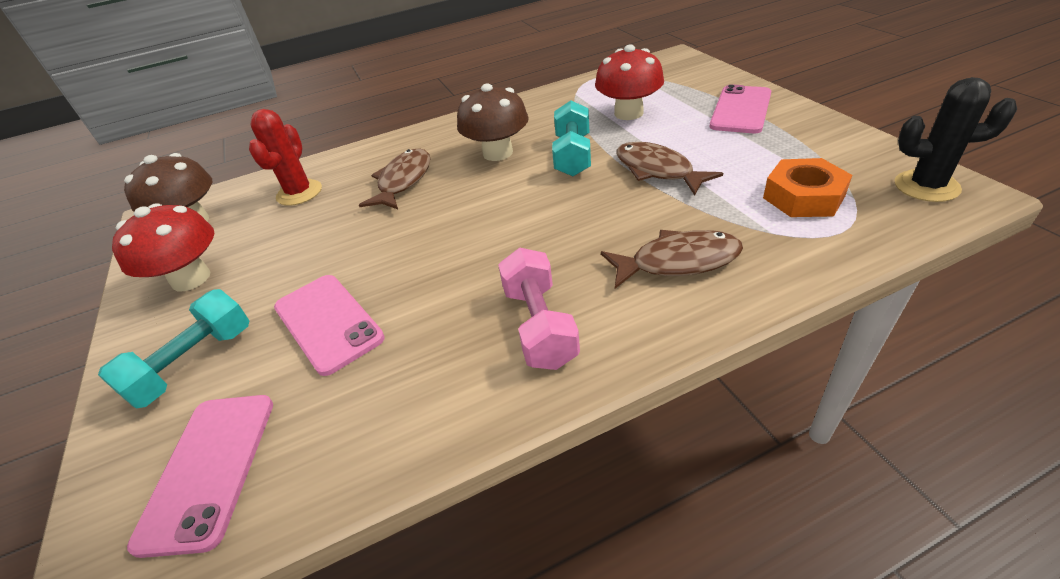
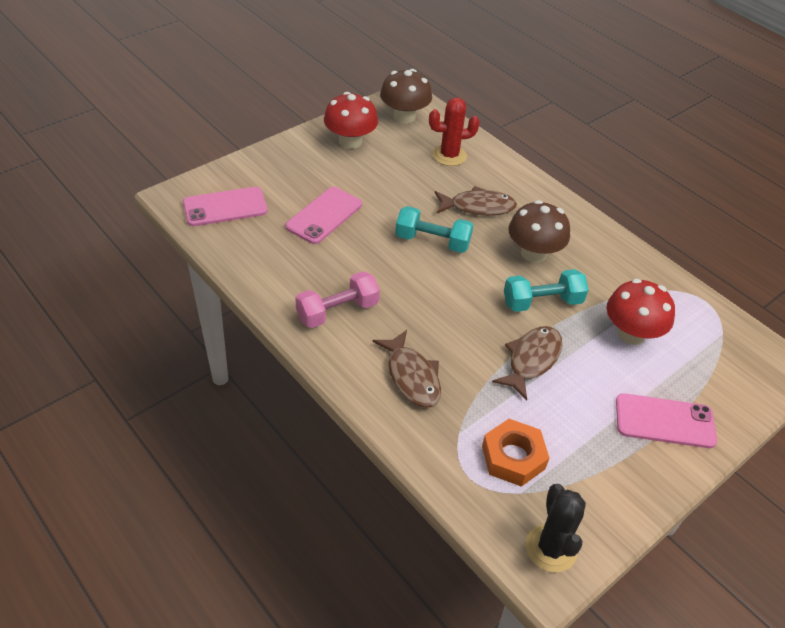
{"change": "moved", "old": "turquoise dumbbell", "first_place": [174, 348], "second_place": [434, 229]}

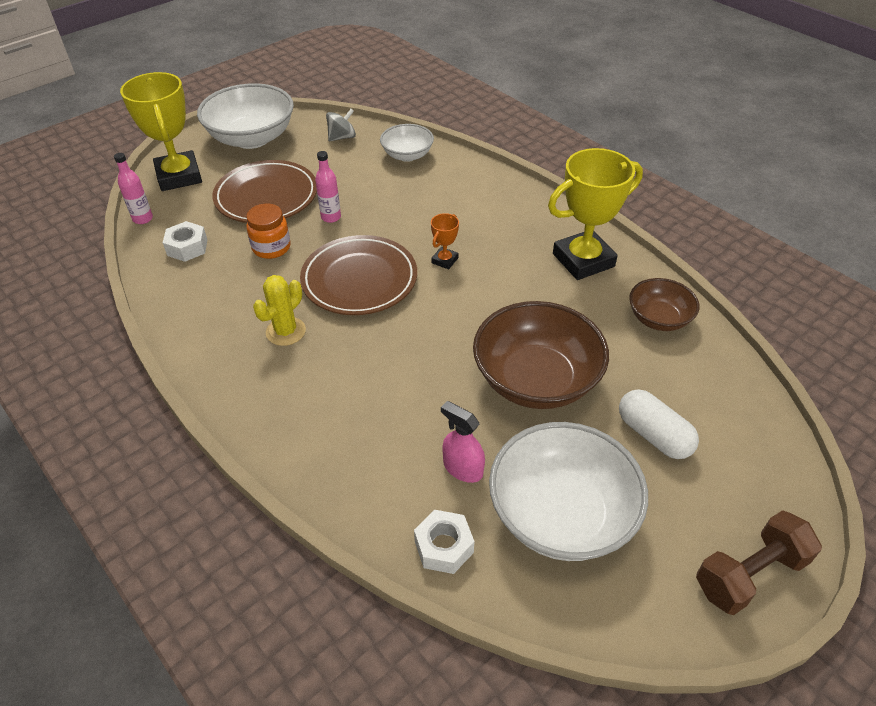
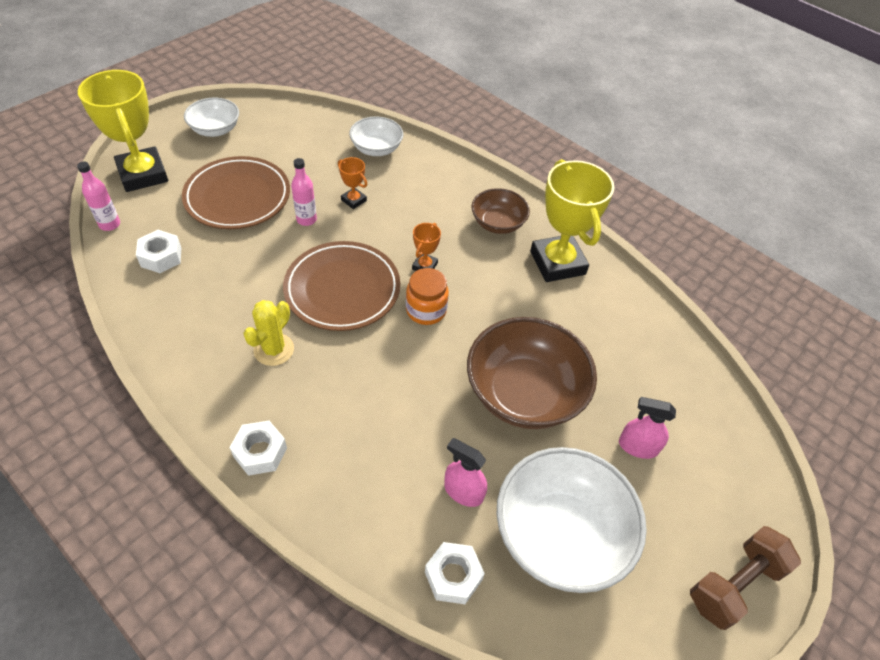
{"change": "removed", "old": "grey spinning top", "first_place": [341, 125]}
{"change": "added", "new": "white nut", "second_place": [258, 448]}
{"change": "added", "new": "orange trophy", "second_place": [352, 183]}
{"change": "moved", "old": "orange jar", "first_place": [268, 231], "second_place": [427, 296]}
{"change": "moved", "old": "brown bowl", "first_place": [664, 304], "second_place": [500, 211]}
{"change": "replaced", "old": "white capsule", "new": "pink spray bottle", "first_place": [659, 424], "second_place": [647, 428]}
{"change": "turned", "old": "yellow trophy", "first_place": [595, 214], "second_place": [572, 220], "degrees": -75}
{"change": "resized", "old": "white bowl", "first_place": [245, 116], "second_place": [211, 117], "factor": 0.56}

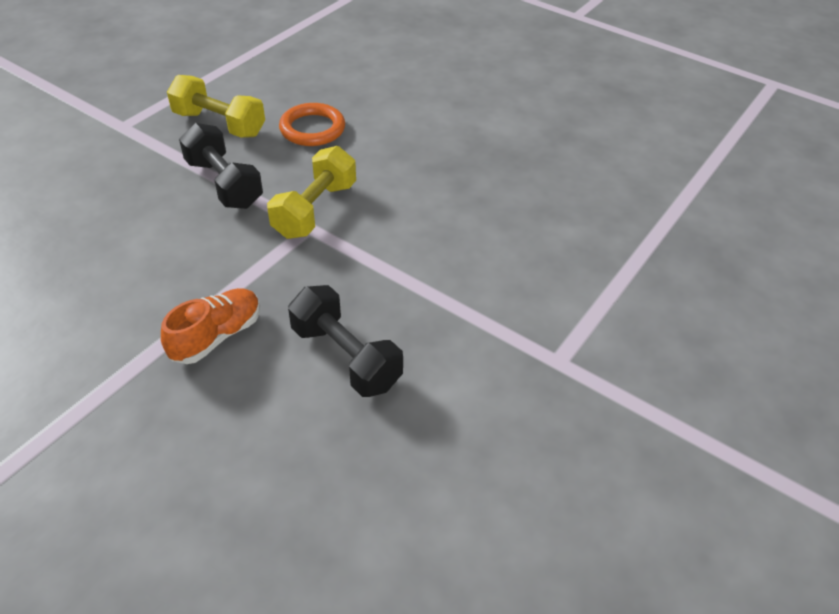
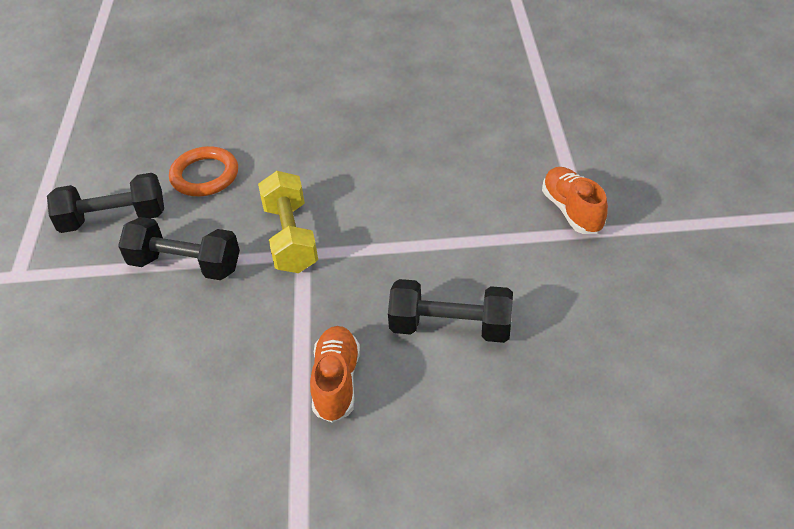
{"change": "added", "new": "orange shoe", "second_place": [575, 200]}
{"change": "recoloured", "old": "yellow dumbbell", "new": "black dumbbell", "first_place": [216, 106], "second_place": [105, 203]}

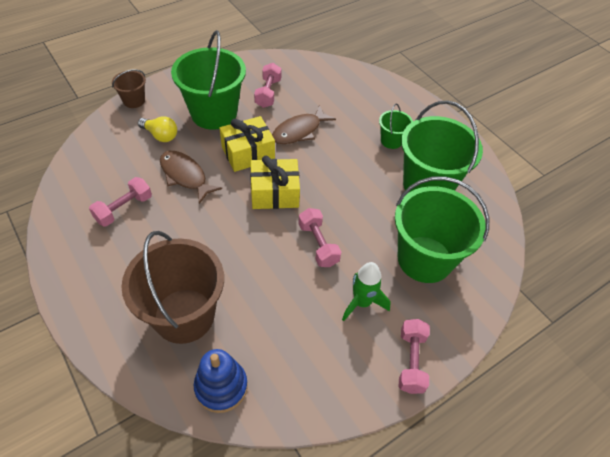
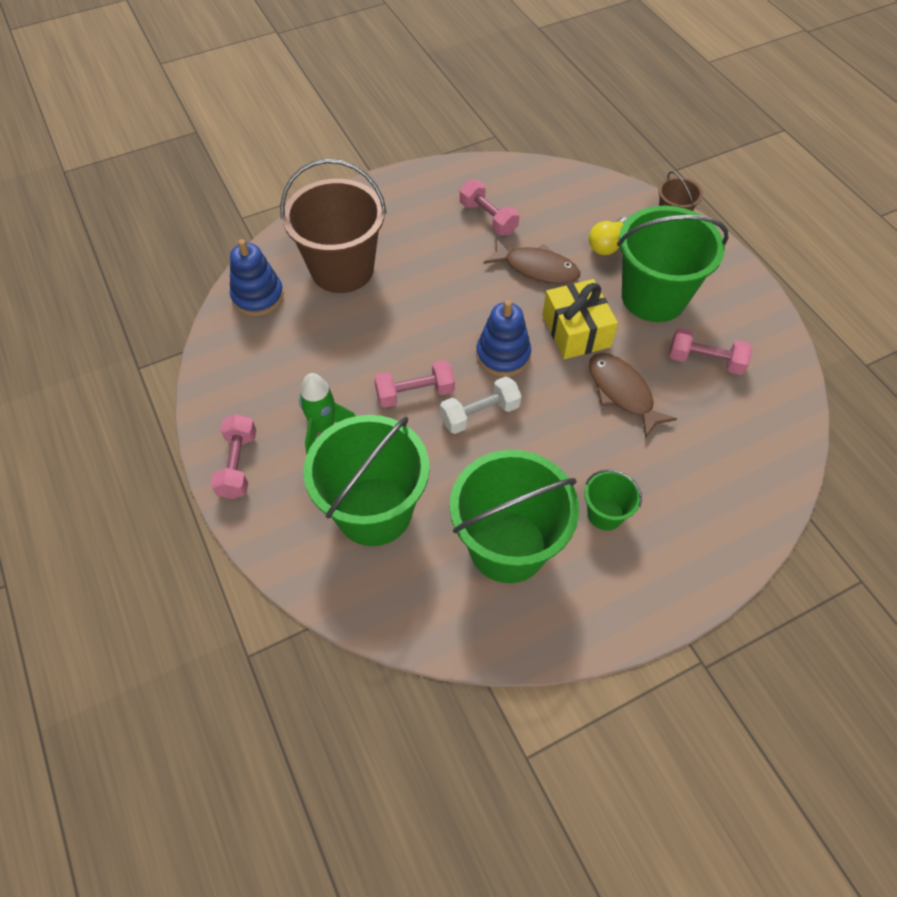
{"change": "added", "new": "white dumbbell", "second_place": [481, 405]}
{"change": "replaced", "old": "yellow gift", "new": "blue stacking toy", "first_place": [275, 182], "second_place": [503, 338]}
{"change": "turned", "old": "brown fish", "first_place": [191, 177], "second_place": [531, 261], "degrees": 60}
{"change": "turned", "old": "pink dumbbell", "first_place": [414, 356], "second_place": [233, 456], "degrees": 75}

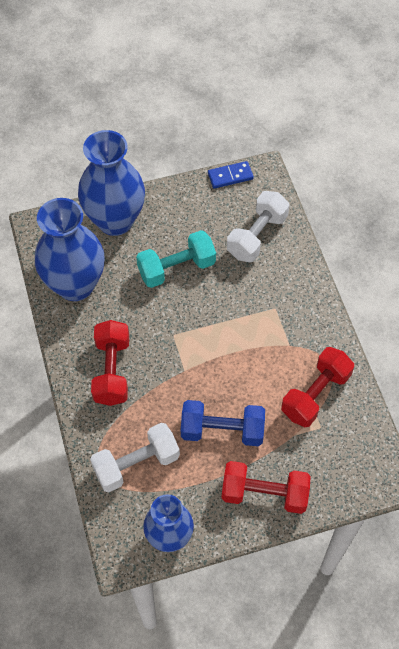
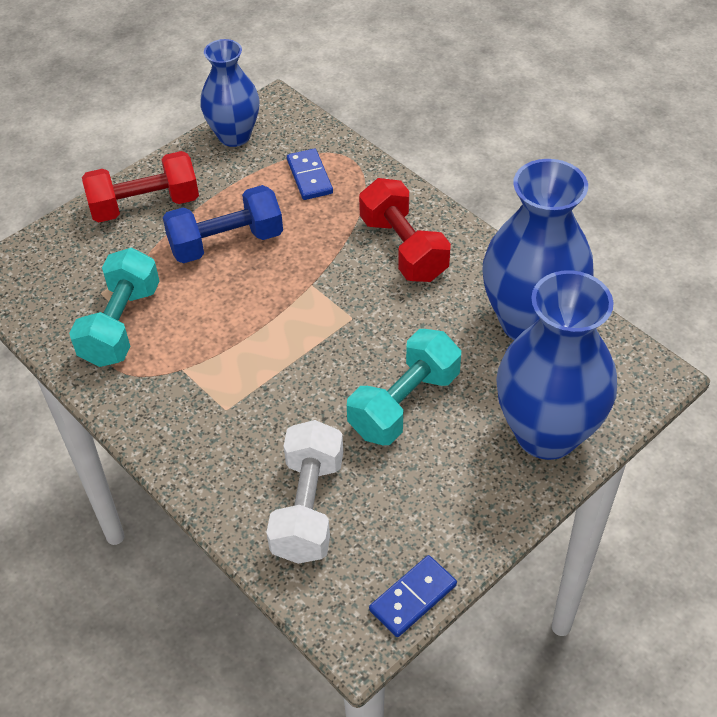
{"change": "replaced", "old": "white dumbbell", "new": "blue domino", "first_place": [135, 457], "second_place": [310, 174]}
{"change": "recoloured", "old": "red dumbbell", "new": "turquoise dumbbell", "first_place": [317, 387], "second_place": [114, 307]}

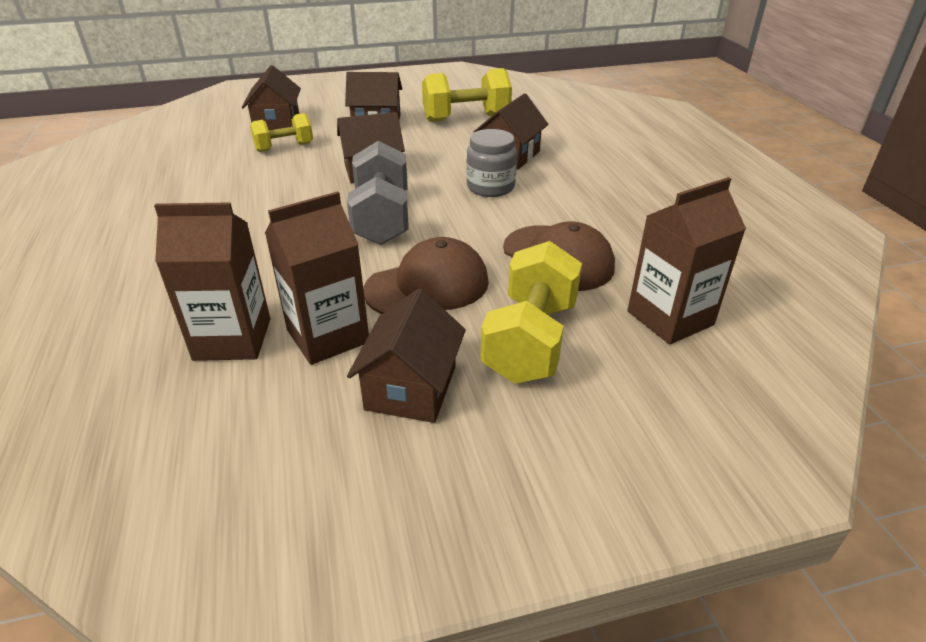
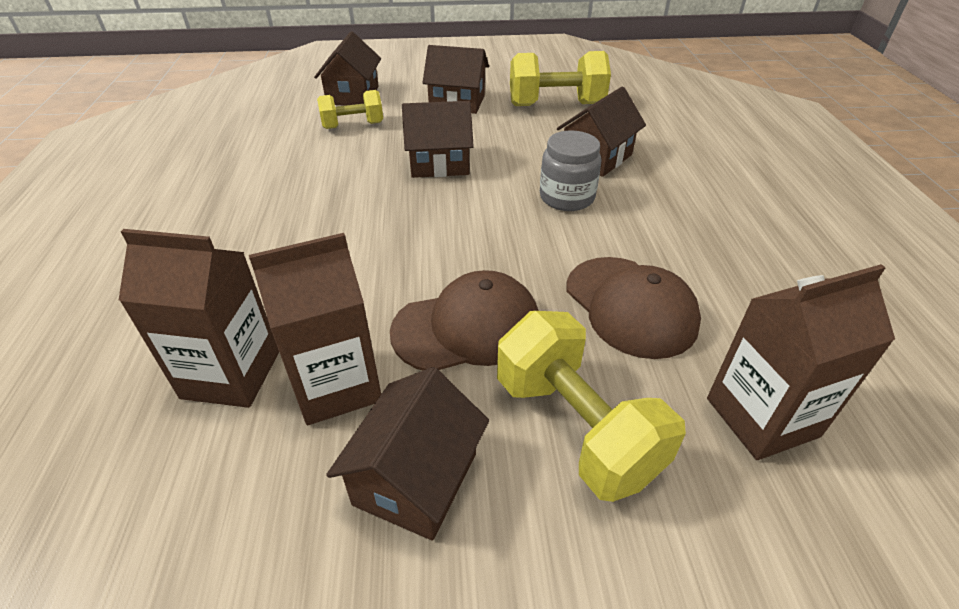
{"change": "removed", "old": "grey dumbbell", "first_place": [378, 193]}
{"change": "turned", "old": "yellow dumbbell", "first_place": [531, 312], "second_place": [591, 406], "degrees": -60}

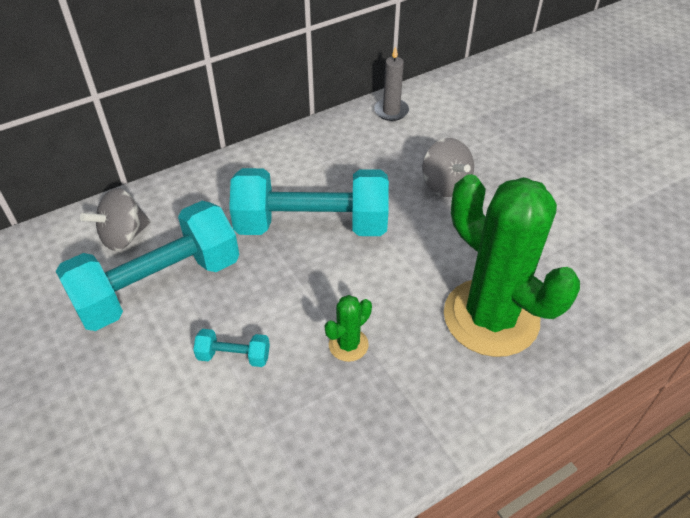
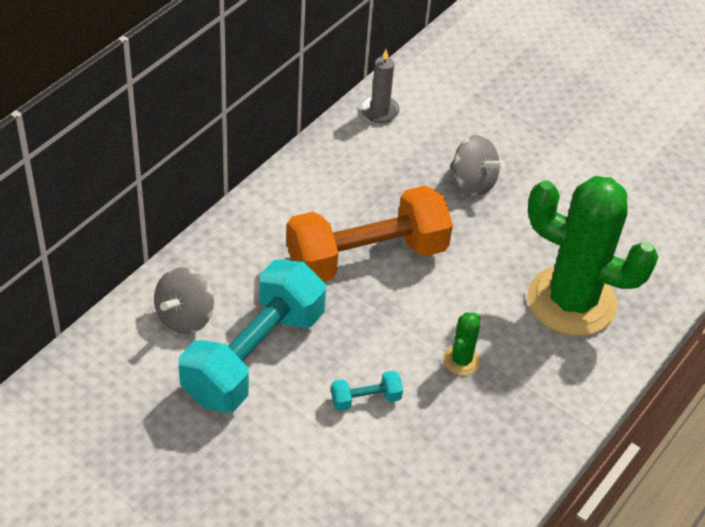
{"change": "recoloured", "old": "turquoise dumbbell", "new": "orange dumbbell", "first_place": [309, 202], "second_place": [369, 233]}

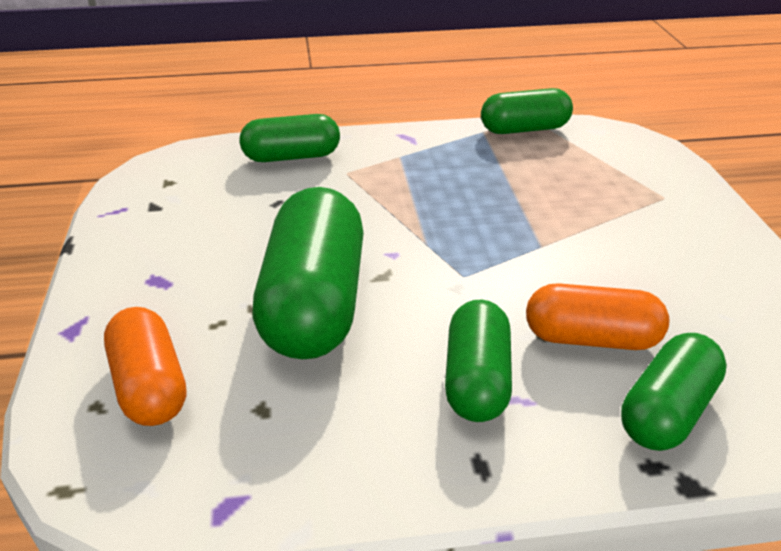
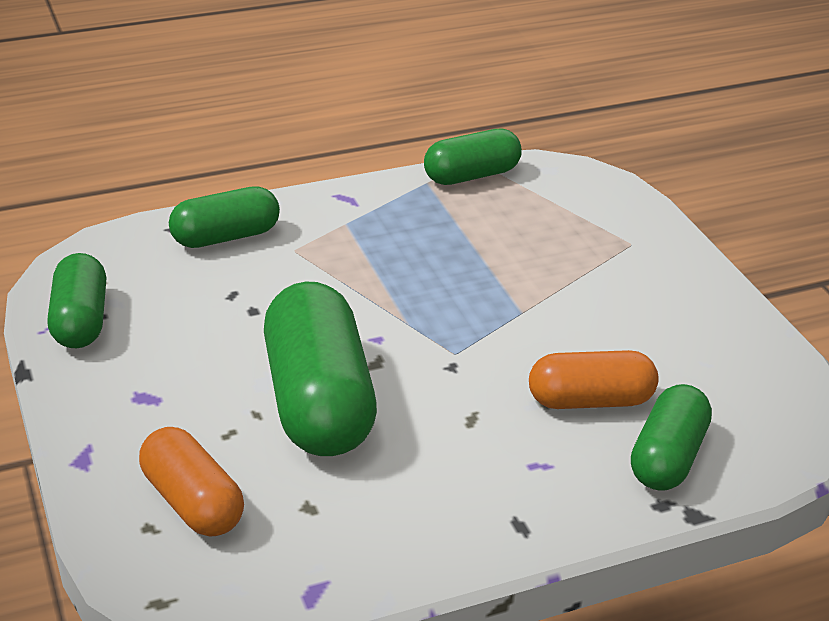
{"change": "moved", "old": "green capsule", "first_place": [478, 361], "second_place": [76, 300]}

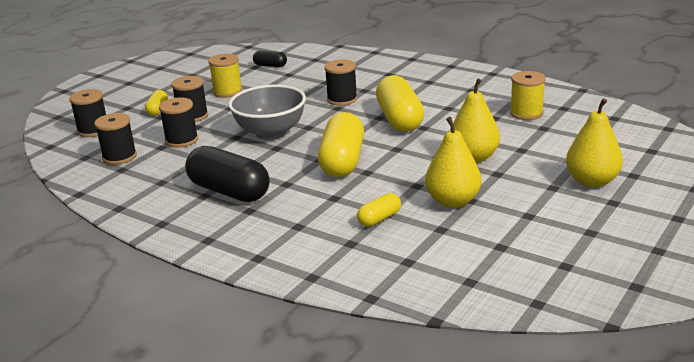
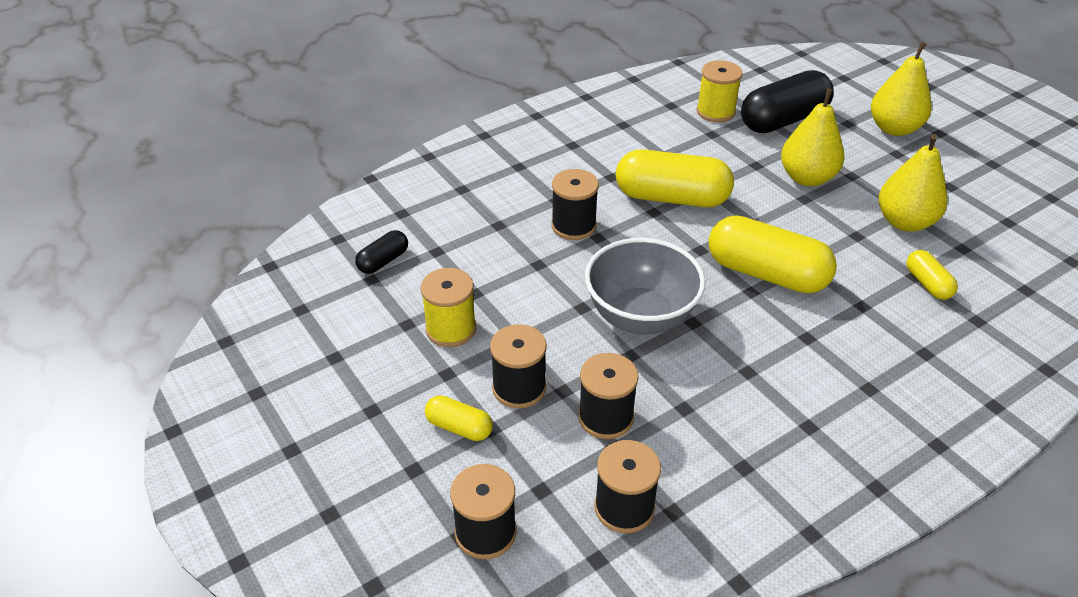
{"change": "moved", "old": "black capsule", "first_place": [227, 174], "second_place": [787, 101]}

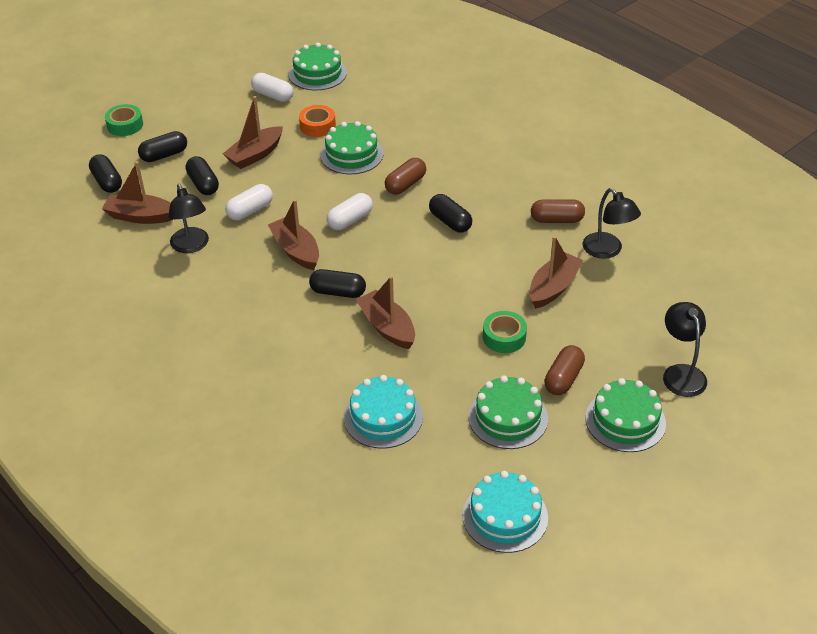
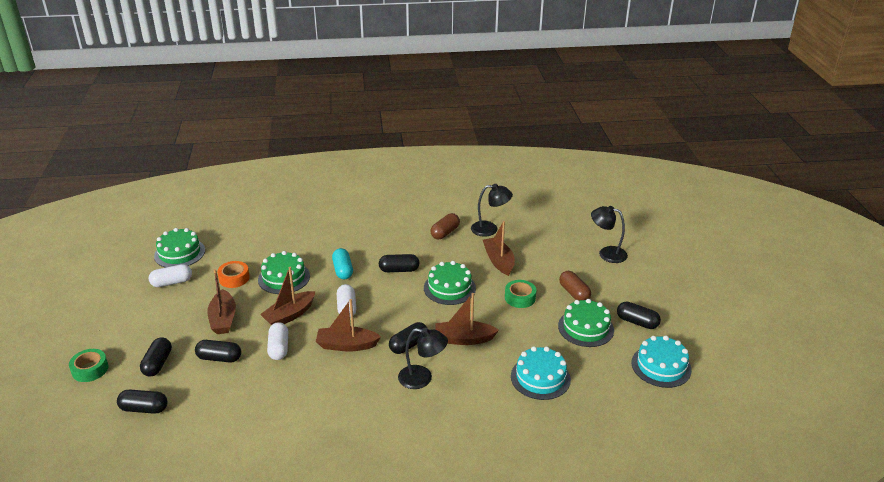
{"change": "added", "new": "black capsule", "second_place": [639, 315]}
{"change": "moved", "old": "brown boat", "first_place": [137, 192], "second_place": [288, 296]}
{"change": "moved", "old": "black lamp", "first_place": [188, 218], "second_place": [423, 358]}
{"change": "moved", "old": "green cake", "first_place": [626, 415], "second_place": [450, 283]}
{"change": "recoloured", "old": "brown capsule", "new": "turquoise capsule", "first_place": [405, 176], "second_place": [342, 263]}

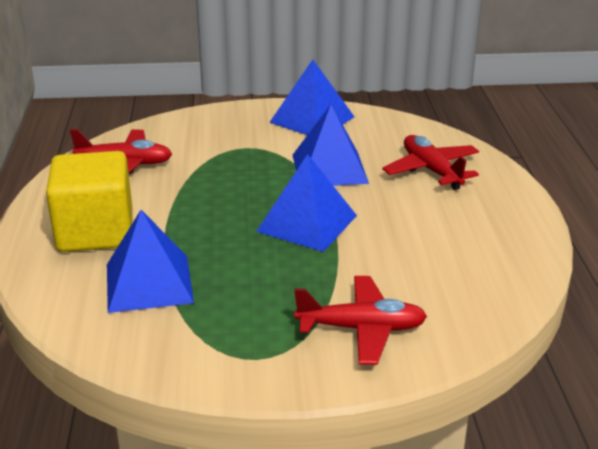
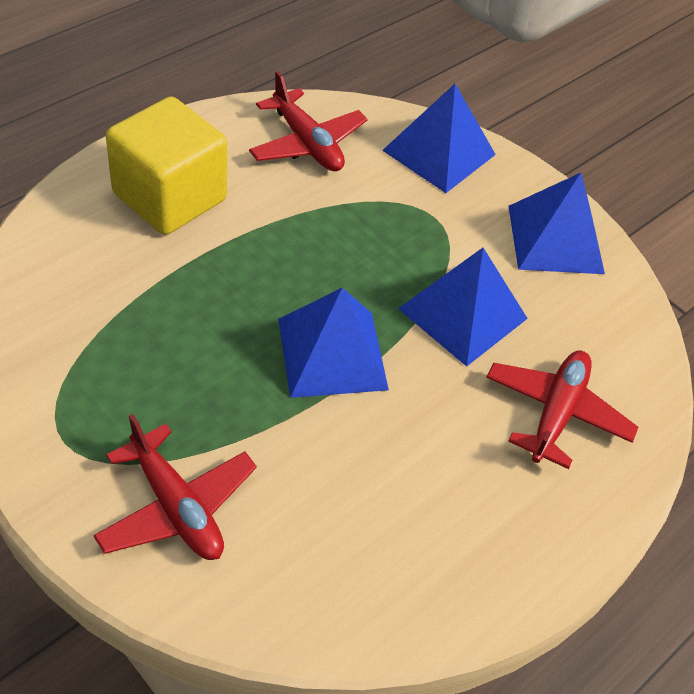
{"change": "moved", "old": "blue pyramid", "first_place": [150, 261], "second_place": [439, 138]}

